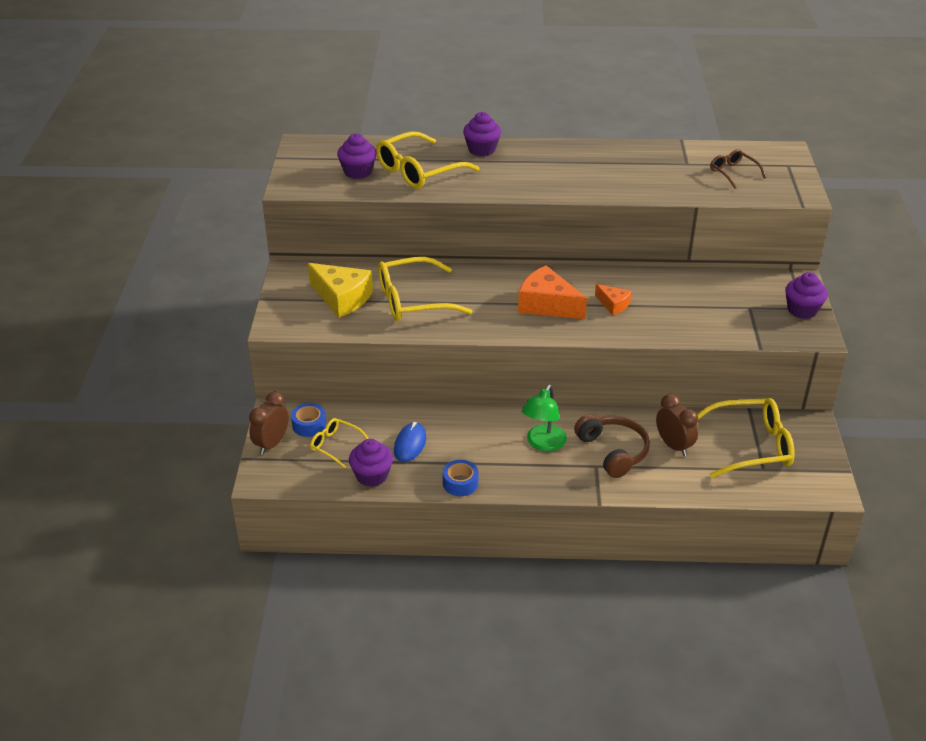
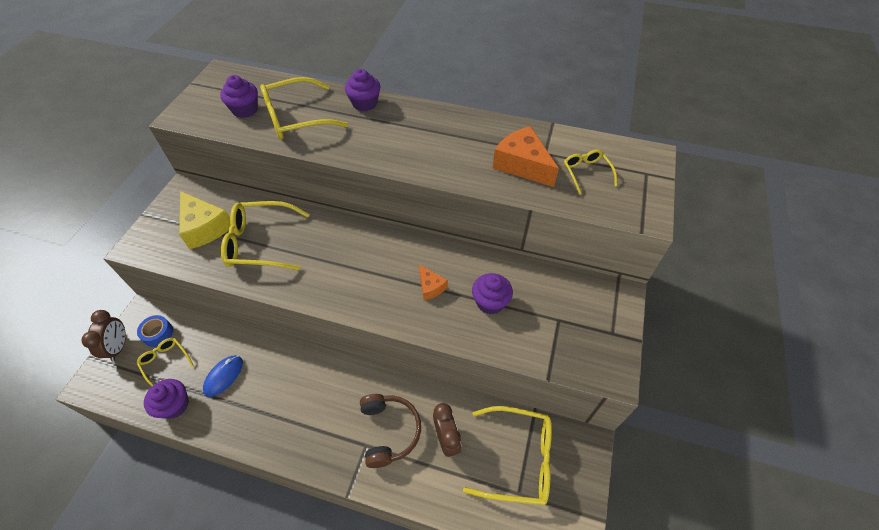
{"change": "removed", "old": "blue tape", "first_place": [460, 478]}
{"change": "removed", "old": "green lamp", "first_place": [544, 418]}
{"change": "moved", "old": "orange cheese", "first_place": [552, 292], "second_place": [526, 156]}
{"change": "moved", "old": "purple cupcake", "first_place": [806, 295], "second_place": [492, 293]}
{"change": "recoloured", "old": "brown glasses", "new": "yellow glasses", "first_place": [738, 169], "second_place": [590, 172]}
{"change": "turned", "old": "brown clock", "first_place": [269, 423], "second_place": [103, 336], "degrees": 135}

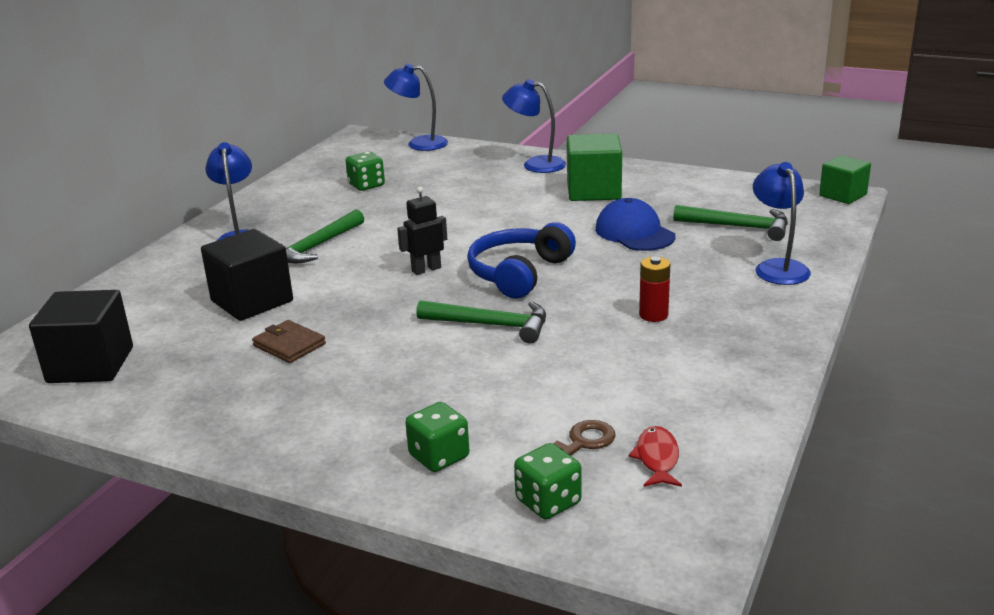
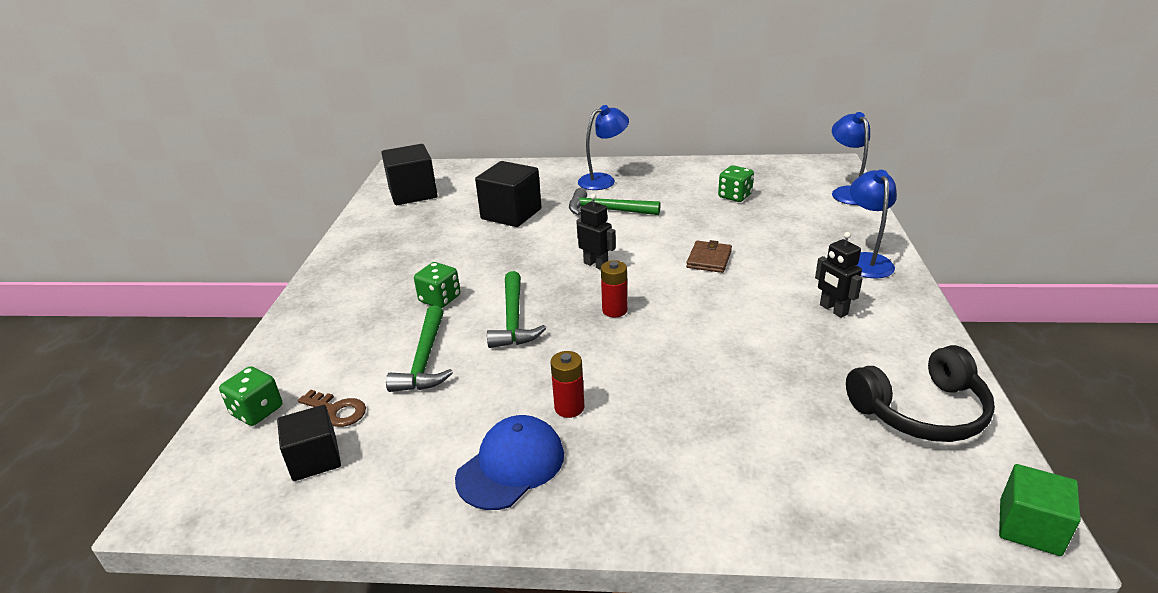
{"change": "removed", "old": "blue lamp", "first_place": [782, 223]}
{"change": "added", "new": "black headphones", "second_place": [920, 393]}
{"change": "moved", "old": "brown wallet", "first_place": [289, 341], "second_place": [709, 256]}
{"change": "moved", "old": "green dice", "first_place": [437, 437], "second_place": [437, 285]}
{"change": "moved", "old": "blue cap", "first_place": [635, 224], "second_place": [509, 462]}
{"change": "moved", "old": "green hammer", "first_place": [730, 223], "second_place": [419, 348]}
{"change": "replaced", "old": "blue headphones", "new": "red battery", "first_place": [521, 260], "second_place": [614, 288]}
{"change": "replaced", "old": "green cube", "new": "black robot", "first_place": [594, 167], "second_place": [839, 275]}
{"change": "replaced", "old": "red fish", "new": "black cube", "first_place": [655, 456], "second_place": [309, 443]}

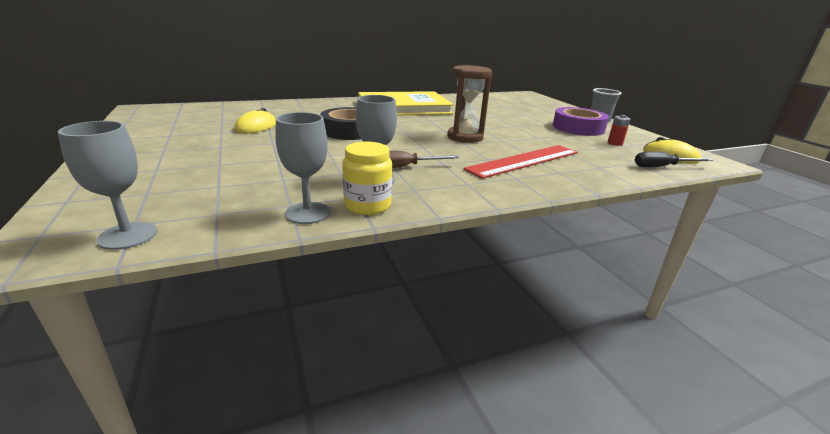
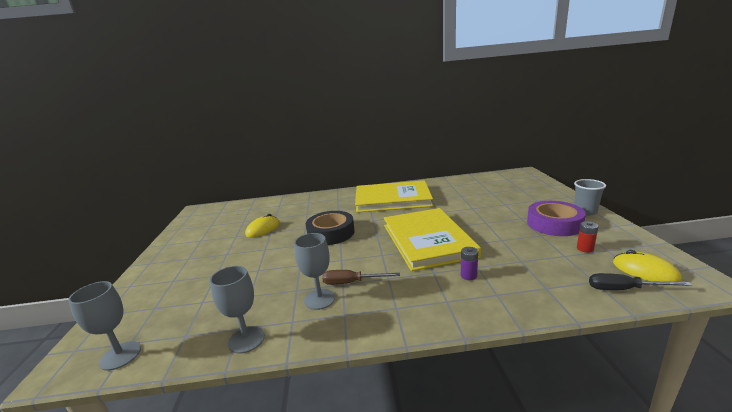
{"change": "removed", "old": "yellow jar", "first_place": [367, 178]}
{"change": "replaced", "old": "brown hourglass", "new": "yellow book", "first_place": [469, 104], "second_place": [432, 239]}
{"change": "replaced", "old": "red ruler", "new": "purple battery", "first_place": [520, 162], "second_place": [469, 263]}

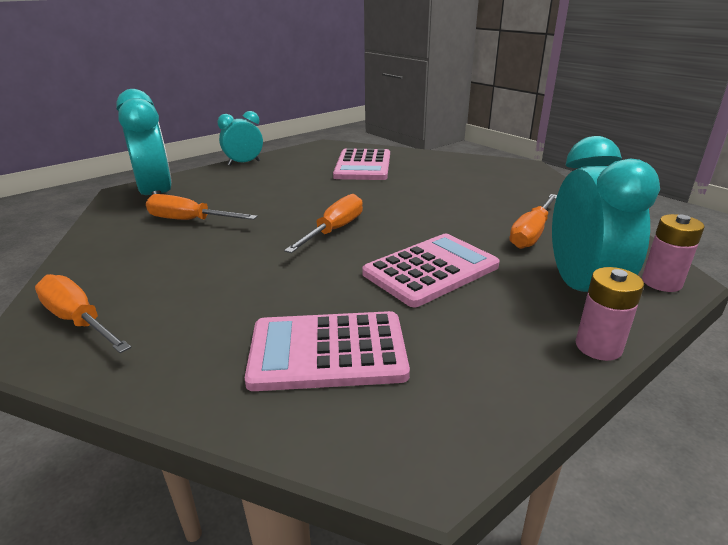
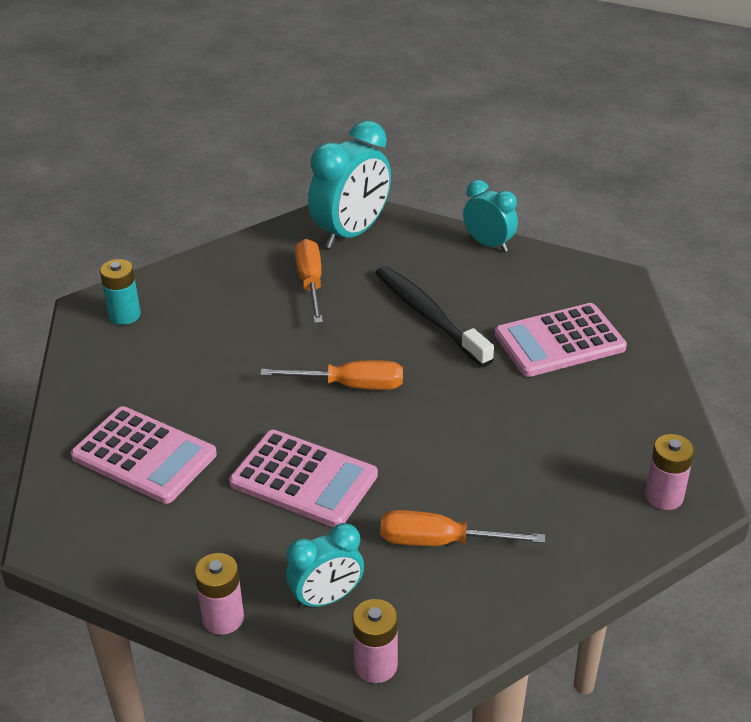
{"change": "added", "new": "black toothbrush", "second_place": [435, 316]}
{"change": "added", "new": "pink battery", "second_place": [669, 472]}
{"change": "replaced", "old": "orange screwdriver", "new": "turquoise battery", "first_place": [83, 313], "second_place": [120, 292]}
{"change": "turned", "old": "pink calculator", "first_place": [327, 351], "second_place": [144, 455], "degrees": 150}
{"change": "resized", "old": "turquoise clock", "first_place": [606, 214], "second_place": [325, 566], "factor": 0.59}

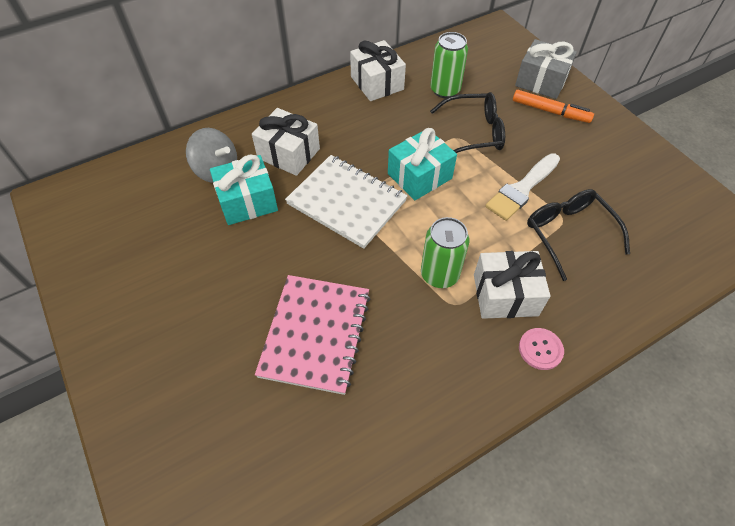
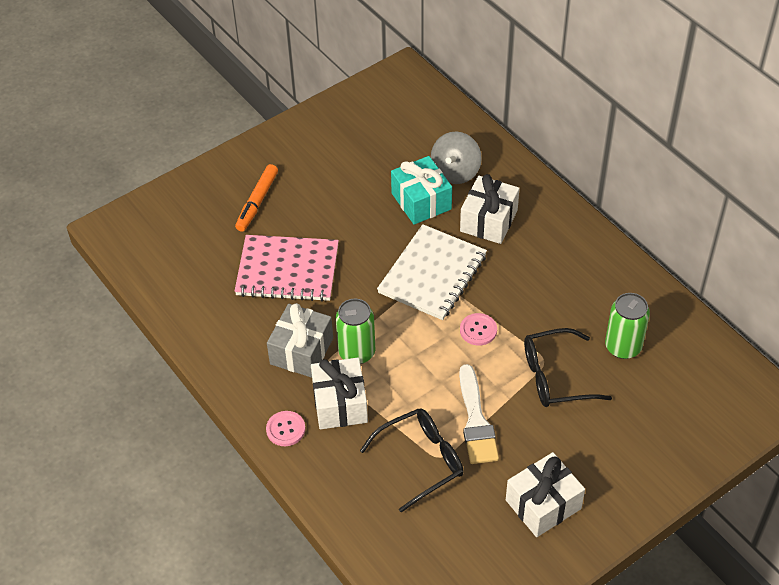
{"change": "moved", "old": "white gift", "first_place": [378, 70], "second_place": [545, 494]}
{"change": "moved", "old": "orange marker", "first_place": [553, 106], "second_place": [256, 197]}
{"change": "moved", "old": "grey gift", "first_place": [546, 69], "second_place": [300, 340]}
{"change": "replaced", "old": "turquoise gift", "new": "pink button", "first_place": [422, 164], "second_place": [478, 329]}
{"change": "turned", "old": "black glasses", "first_place": [467, 122], "second_place": [568, 367], "degrees": 90}
{"change": "turned", "old": "white brush", "first_place": [522, 187], "second_place": [479, 414], "degrees": -135}

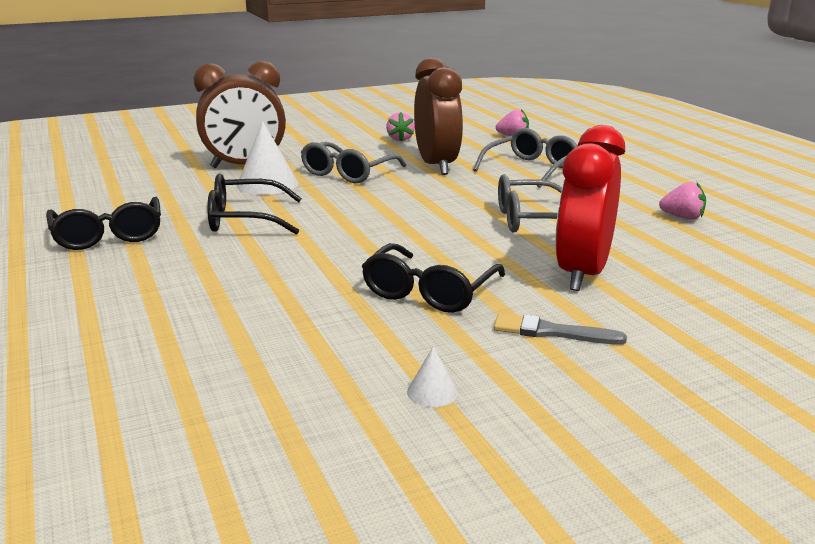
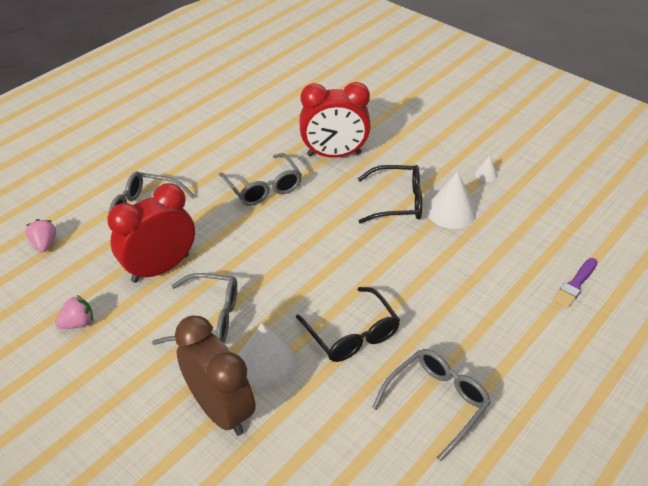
{"change": "removed", "old": "grey brush", "first_place": [560, 329]}
{"change": "removed", "old": "pink strawberry", "first_place": [682, 201]}
{"change": "added", "new": "white cone", "second_place": [451, 200]}
{"change": "added", "new": "purple brush", "second_place": [575, 283]}
{"change": "recoloured", "old": "black glasses", "new": "grey glasses", "first_place": [103, 223], "second_place": [431, 405]}
{"change": "recoloured", "old": "brown clock", "new": "red clock", "first_place": [438, 116], "second_place": [151, 233]}

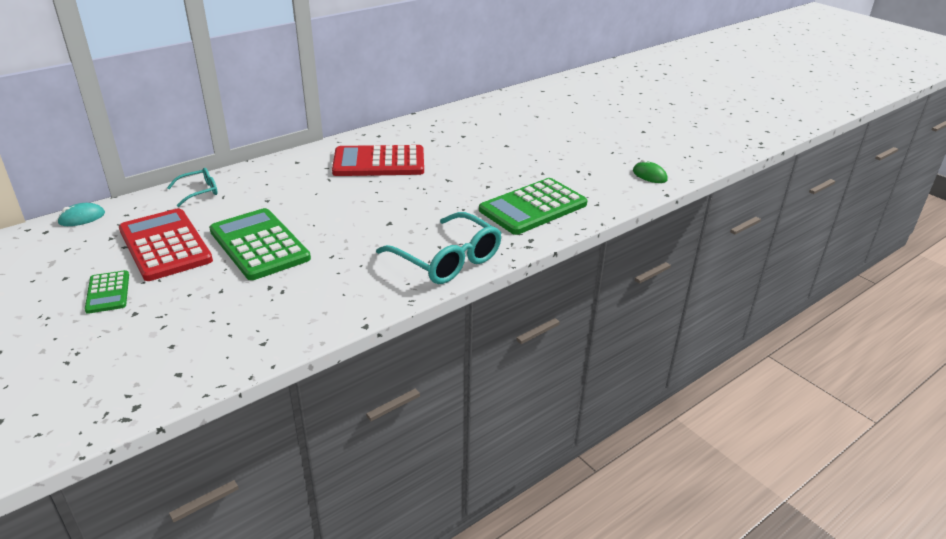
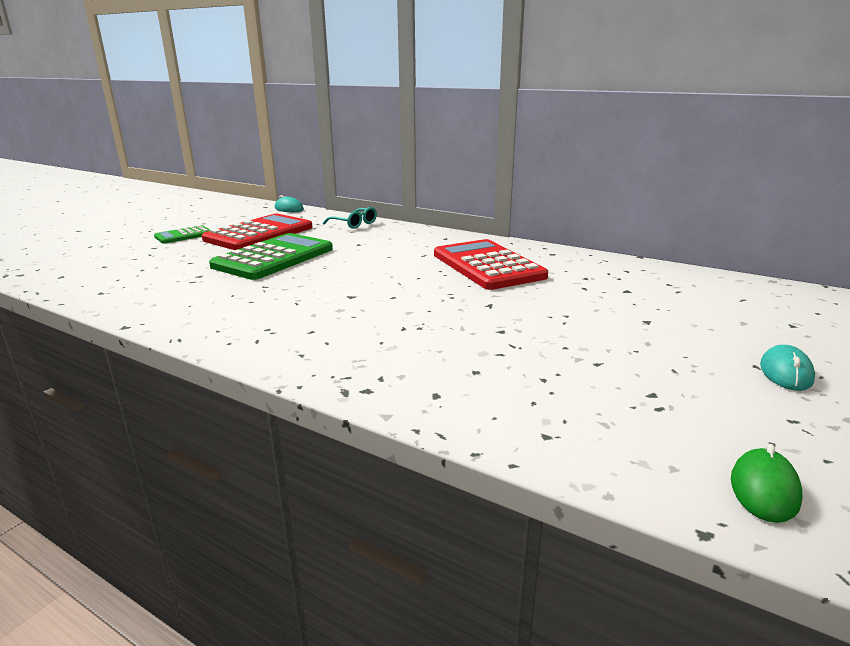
{"change": "removed", "old": "turquoise glasses", "first_place": [438, 248]}
{"change": "removed", "old": "green calculator", "first_place": [533, 206]}
{"change": "added", "new": "turquoise mouse", "second_place": [787, 368]}

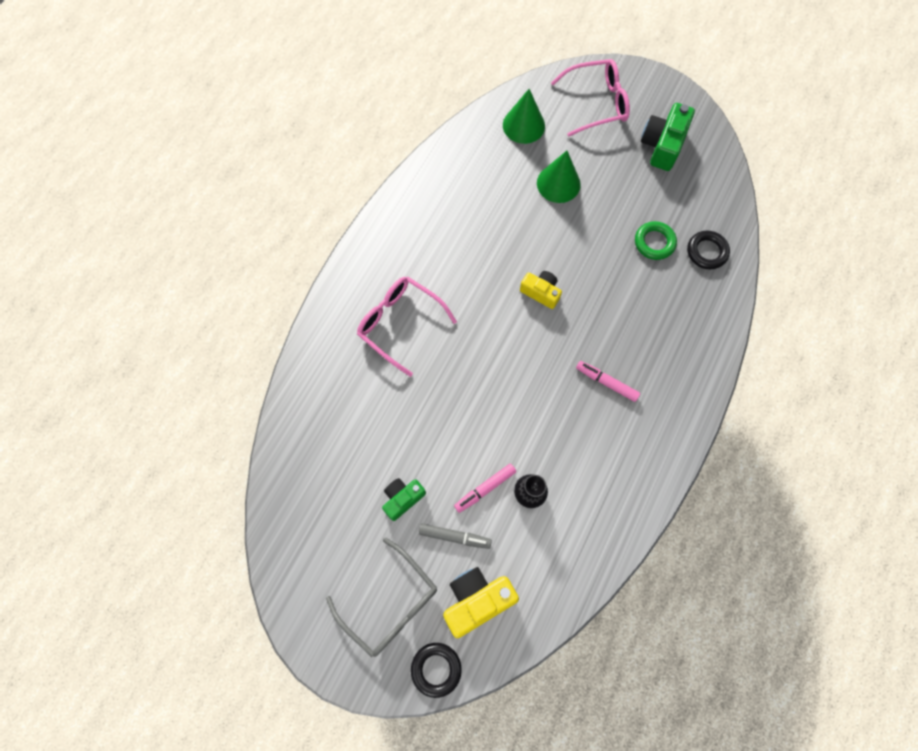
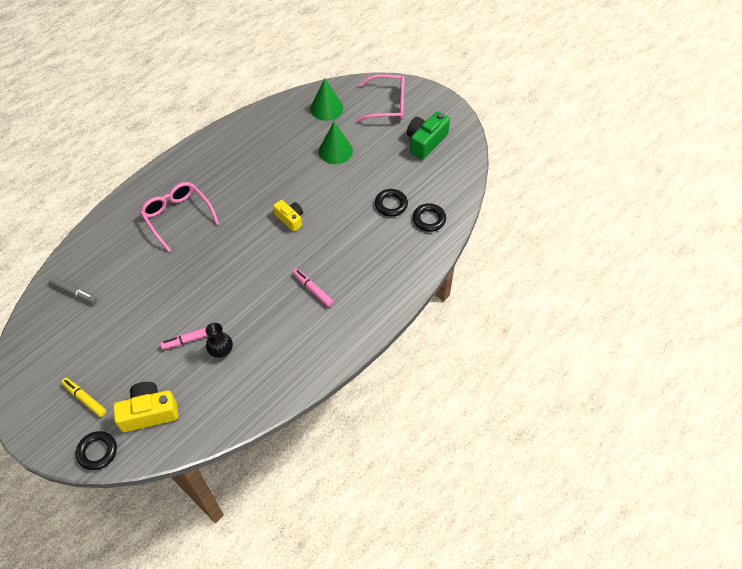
{"change": "removed", "old": "green camera", "first_place": [404, 499]}
{"change": "moved", "old": "grey marker", "first_place": [455, 536], "second_place": [73, 290]}
{"change": "replaced", "old": "grey glasses", "new": "yellow marker", "first_place": [381, 597], "second_place": [83, 397]}
{"change": "recoloured", "old": "green ring", "new": "black ring", "first_place": [656, 240], "second_place": [391, 203]}

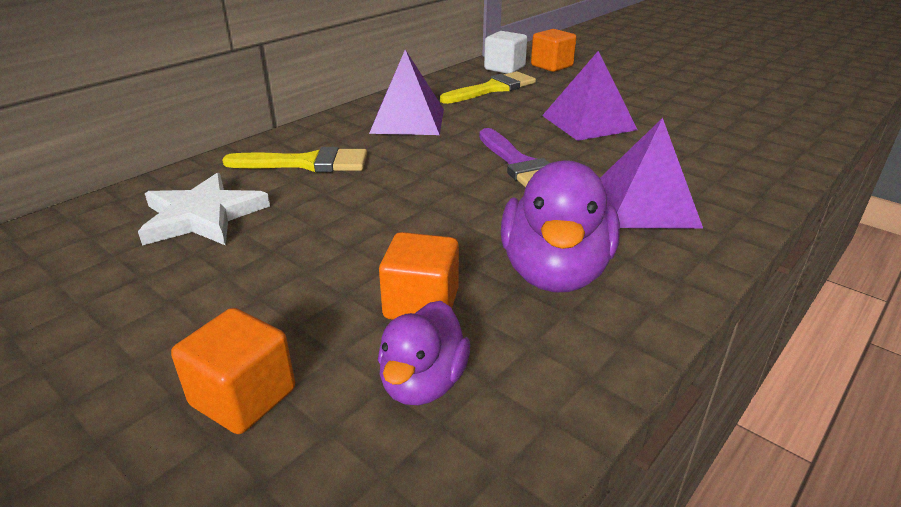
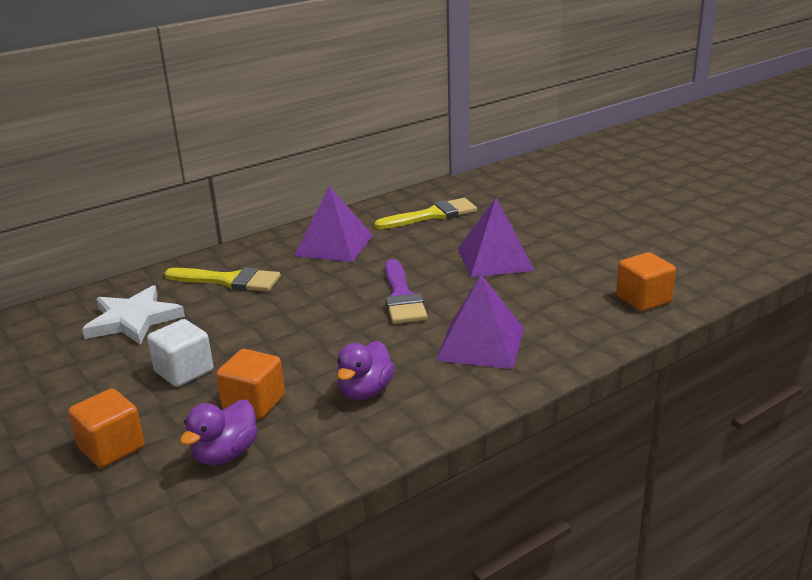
{"change": "moved", "old": "white cube", "first_place": [505, 52], "second_place": [180, 353]}
{"change": "moved", "old": "orange cube", "first_place": [553, 50], "second_place": [646, 281]}
{"change": "resized", "old": "purple duck", "first_place": [560, 226], "second_place": [366, 370], "factor": 0.6}

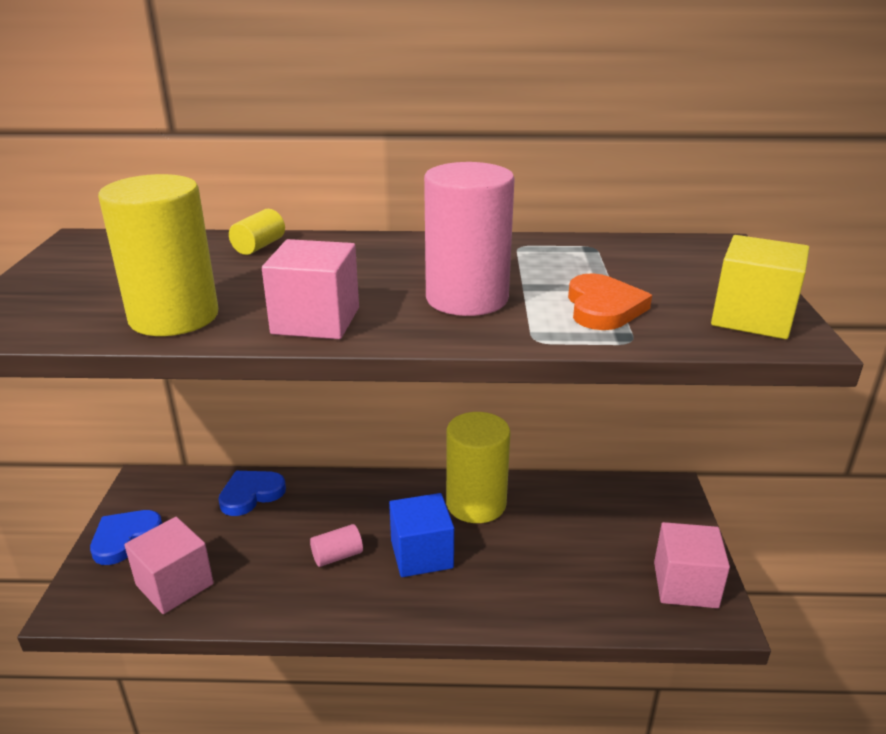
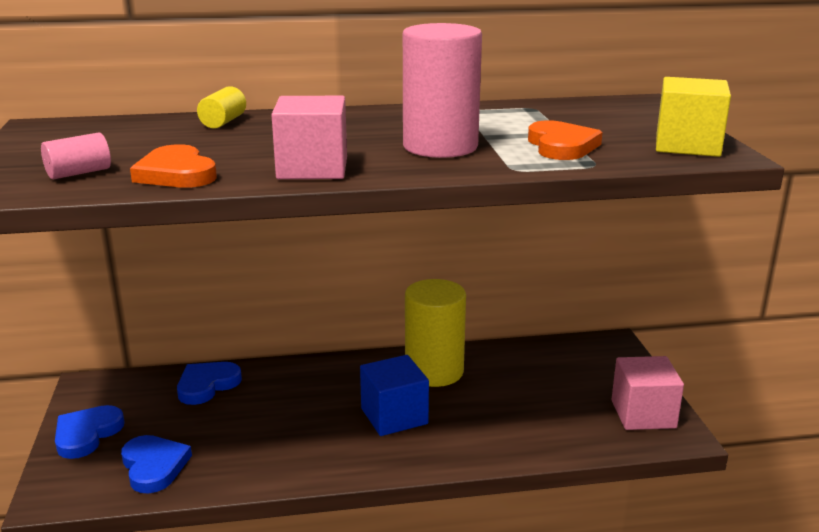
{"change": "moved", "old": "pink cylinder", "first_place": [336, 545], "second_place": [76, 156]}
{"change": "replaced", "old": "yellow cylinder", "new": "orange heart", "first_place": [158, 255], "second_place": [173, 166]}
{"change": "replaced", "old": "pink cube", "new": "blue heart", "first_place": [169, 565], "second_place": [156, 464]}

